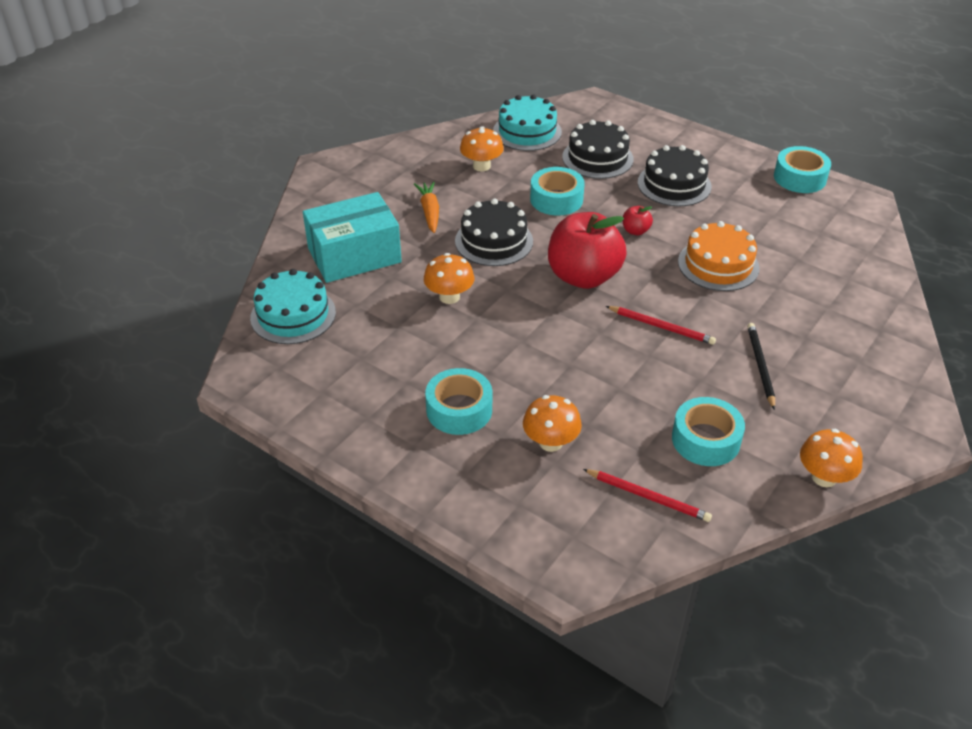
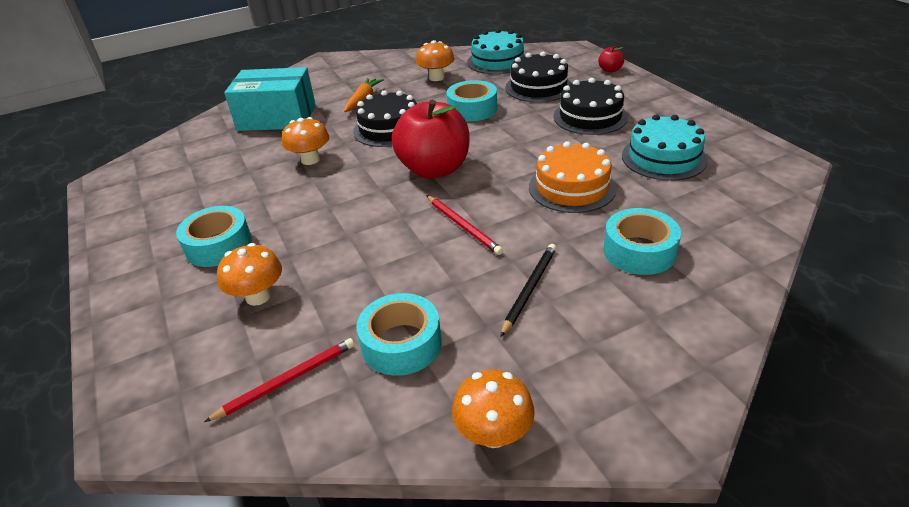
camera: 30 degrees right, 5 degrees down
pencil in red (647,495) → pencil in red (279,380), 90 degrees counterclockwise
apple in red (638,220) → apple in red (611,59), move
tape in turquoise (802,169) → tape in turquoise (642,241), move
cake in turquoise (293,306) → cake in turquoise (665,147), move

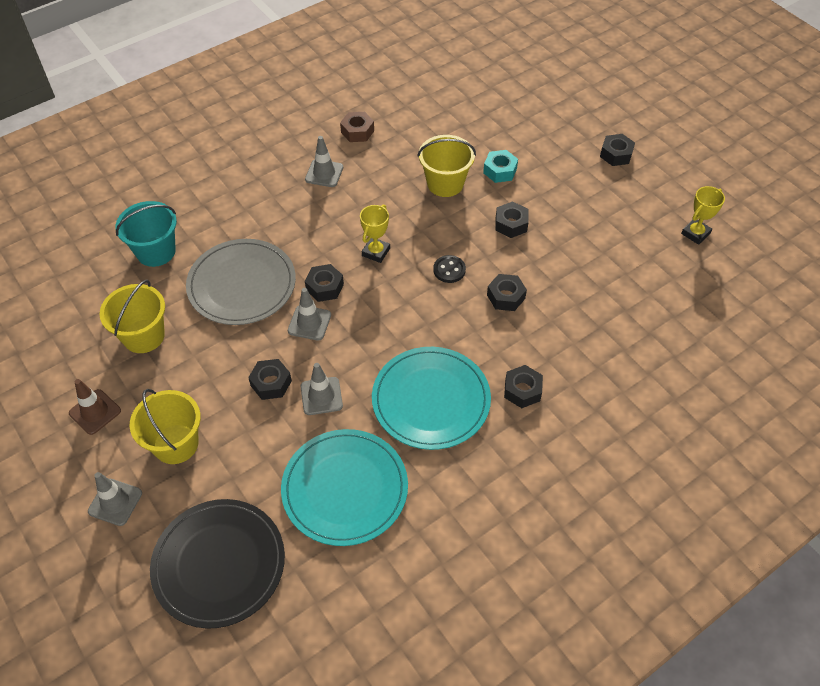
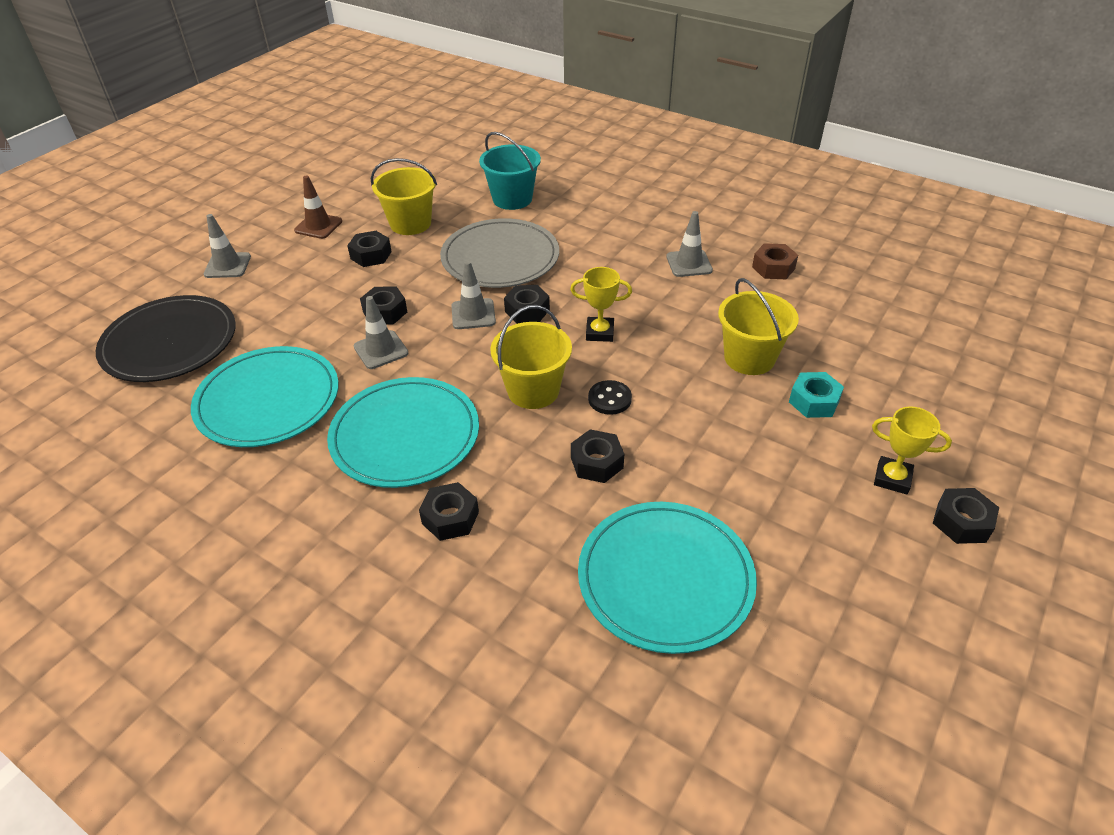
camera: 70 degrees right, 10 degrees down
nut in black (512,219) → nut in black (369,249), move
bucket in yellow (165,426) → bucket in yellow (531,357), move
- → plate in turquoise (667,578)
trophy in yellow (703,215) → trophy in yellow (912,450), move

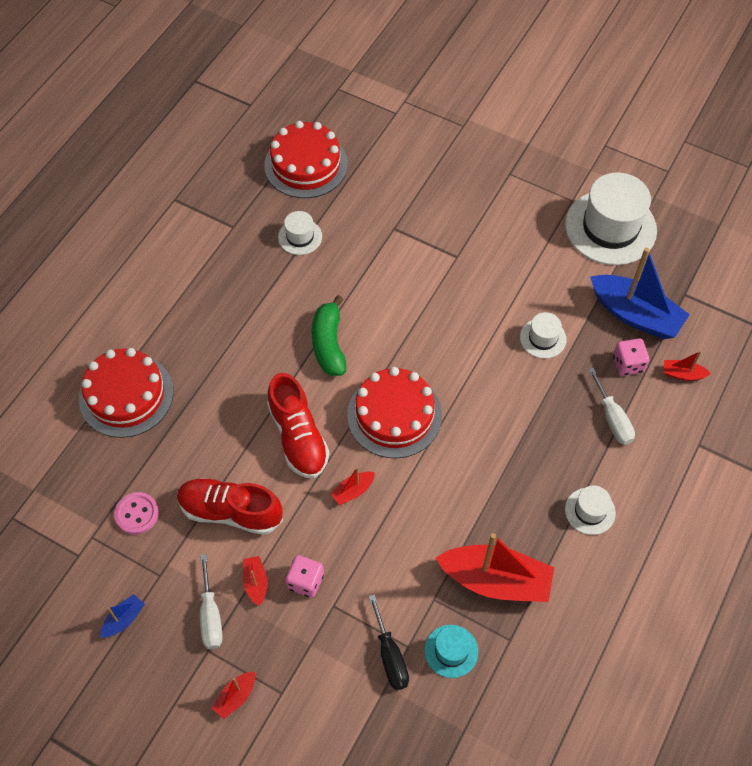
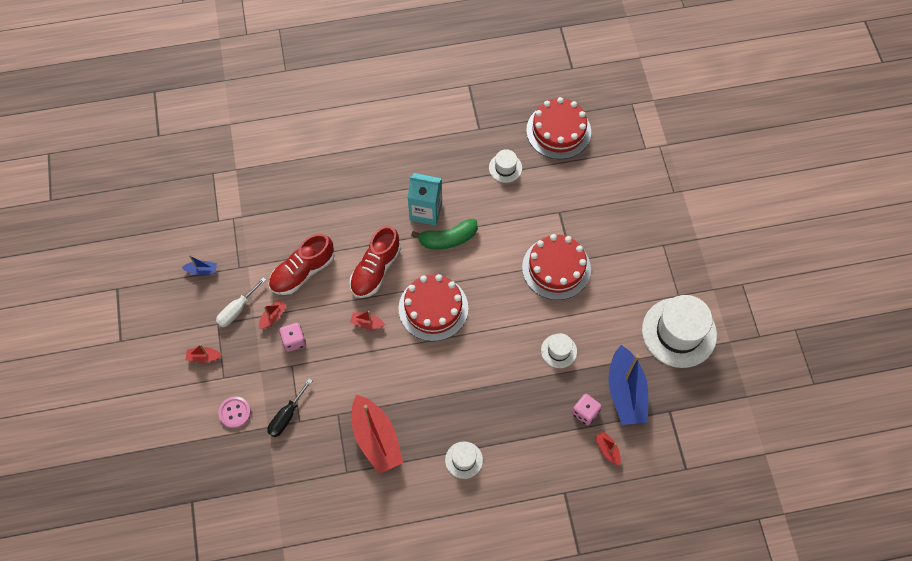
camera: 50 degrees right, 5 degrees up
button in pink (136,513) → button in pink (234,412), move
shoe in red (230,506) → shoe in red (302,264), 105 degrees counterclockwise
- → carton in turquoise (424,199)
banana in green (329,335) → banana in green (444,234), 150 degrees counterclockwise
cake in red (126,393) → cake in red (556,267), move
hat in turquoise (451,651) → -
screwdriver in white (611,406) → -

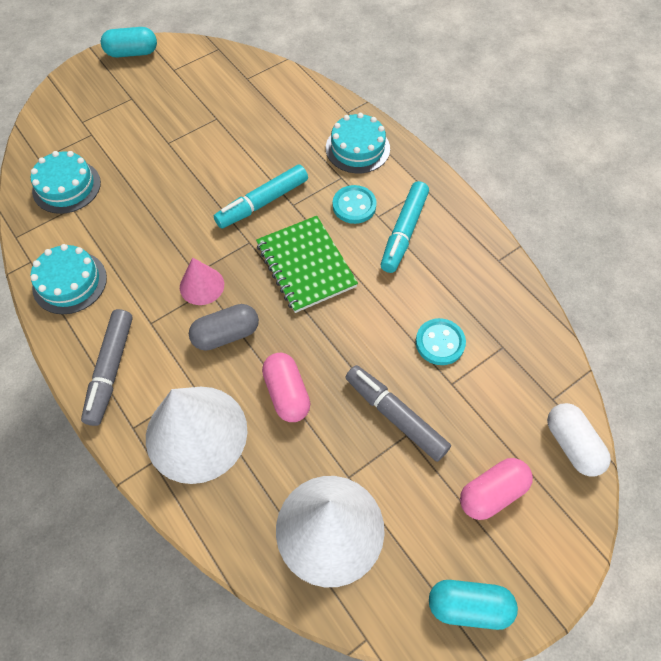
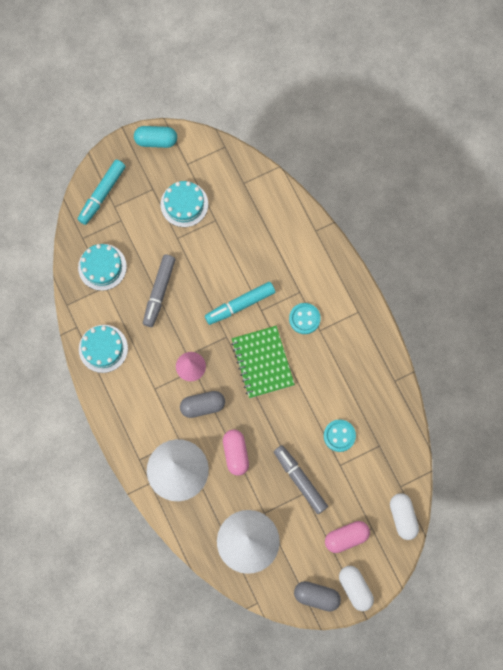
camera: 10 degrees right, 15 degrees up
marker in turquoise (405,227) → marker in turquoise (101,192), move
marker in grey (107,367) → marker in grey (159,291), move
cake in turquoise (358,143) → cake in turquoise (184,204), move
capsule in turquoise (473,605) → capsule in grey (317,596)
- → capsule in white (356,588)

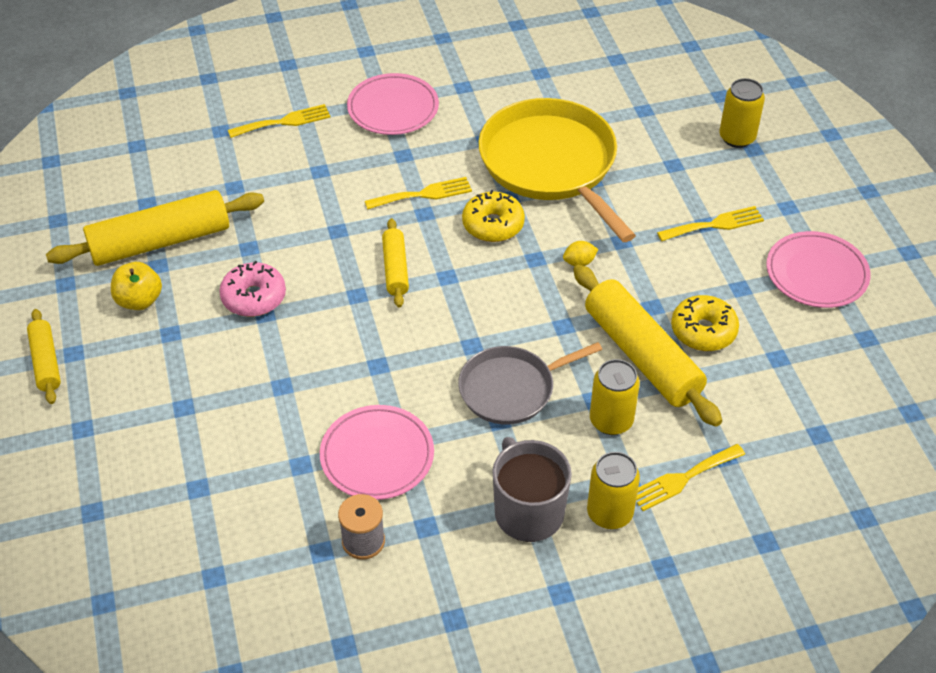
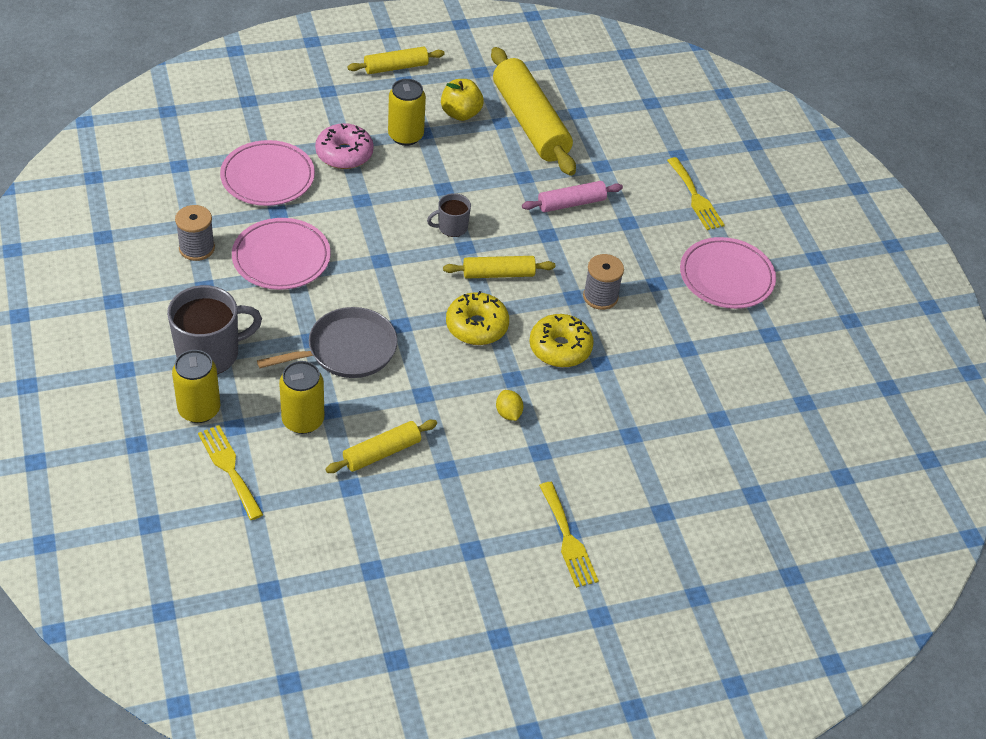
camera: 85 degrees right, 0 degrees up
plate in pink (818,269) → plate in pink (267,173), move
pan in grey (530,383) → pan in grey (327,342), 90 degrees clockwise
donut in pink (252,289) → donut in pink (344,146), move
rolling pin in yellow (647,345) → rolling pin in yellow (381,446), x0.53
can in yellow (742,113) → can in yellow (407,112), move
- → mug in grey (449,215)
donut in yellow (705,323) → donut in yellow (477,318), move
- → rolling pin in pink (572,196)
fork in yellow (418,193) → spool in grey (603,282)
pan in yellow (557,170) → -

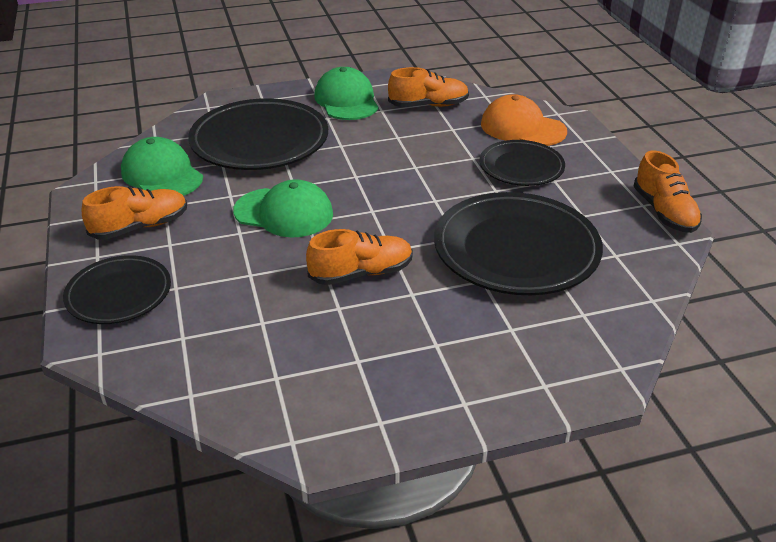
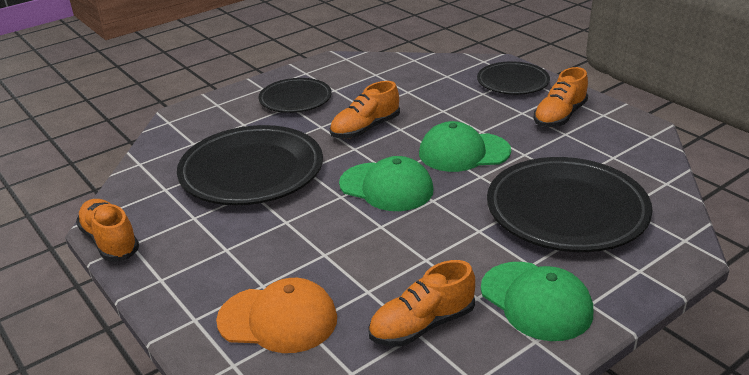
camera: 160 degrees right, 5 degrees down
plate in black (522,163) → plate in black (295,95), move
cap in green (162,166) → cap in green (386,183), move

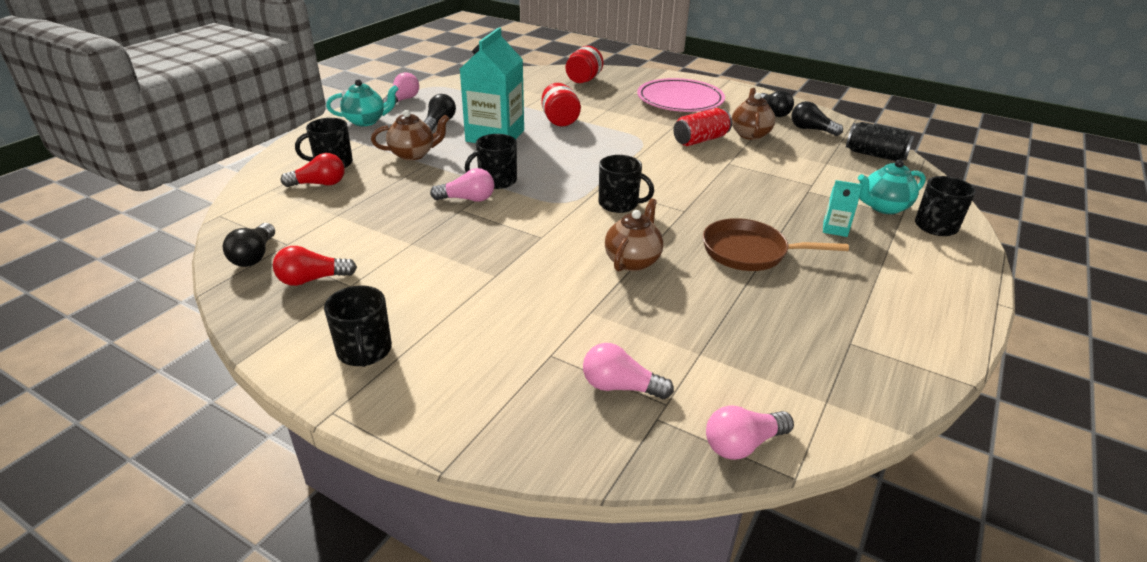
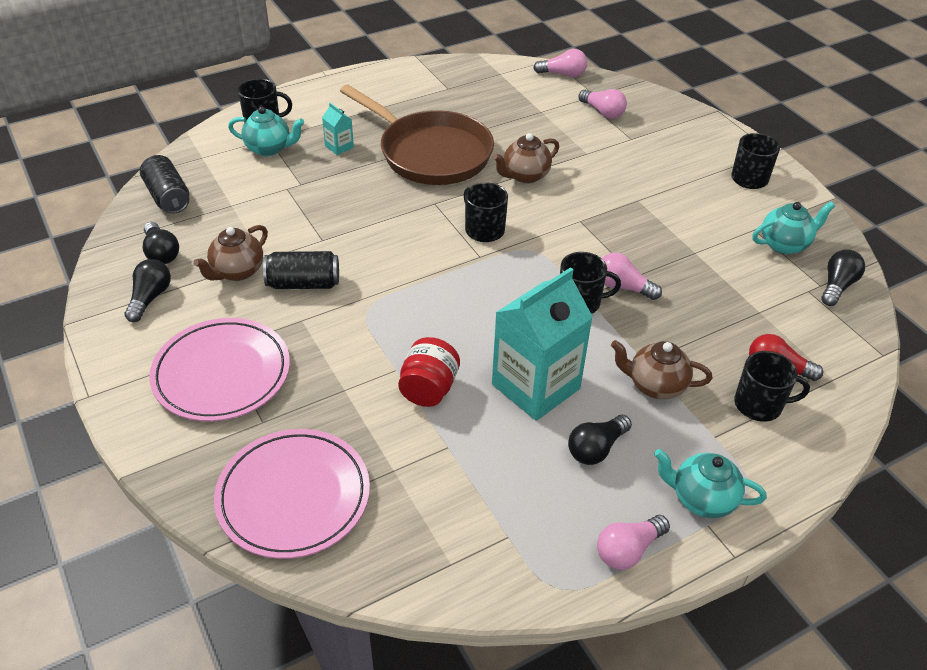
camera: 150 degrees left, 10 degrees up
jar in red (584,64) → plate in pink (292,494)
can in red (702,127) → can in black (301,270)
pan in brown (776,244) → pan in brown (417,135), x1.61
light bulb in red (315,266) → teapot in turquoise (793,228)

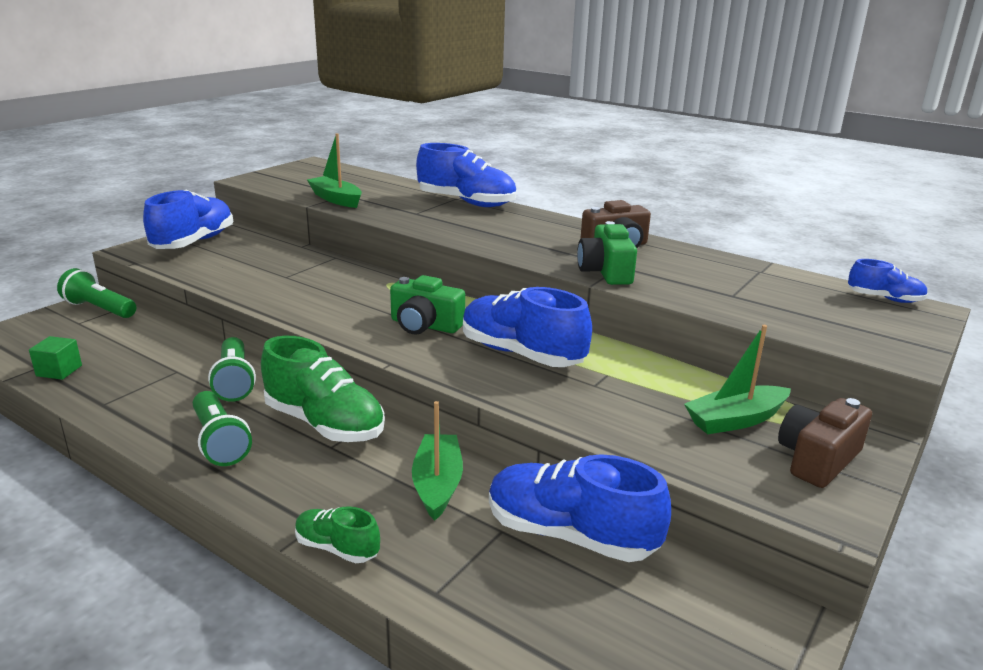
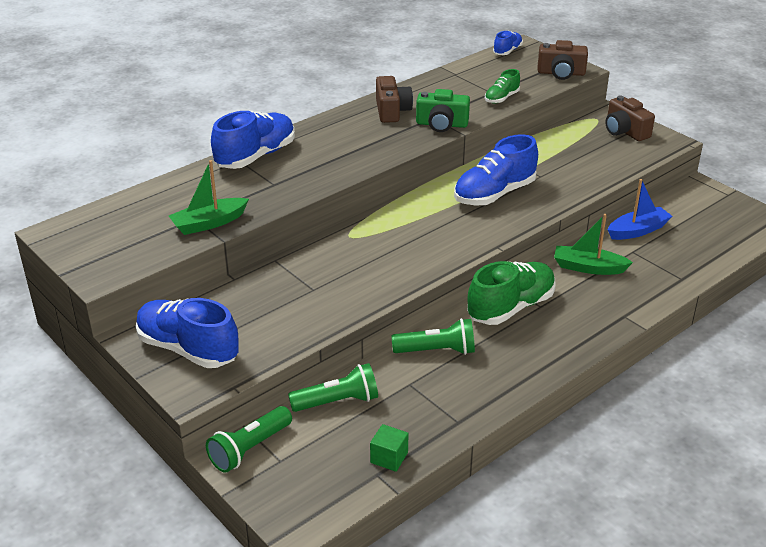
camera: 75 degrees left, 10 degrees up
flashlight in green (222,428) → flashlight in green (333,387), move
shoe in green (337,534) → shoe in green (502,86), move
- → camera in brown (563,60)
shoe in blue (580,508) → boat in blue (640,209)
camera in green (427,305) → -
boat in green (737,380) → -

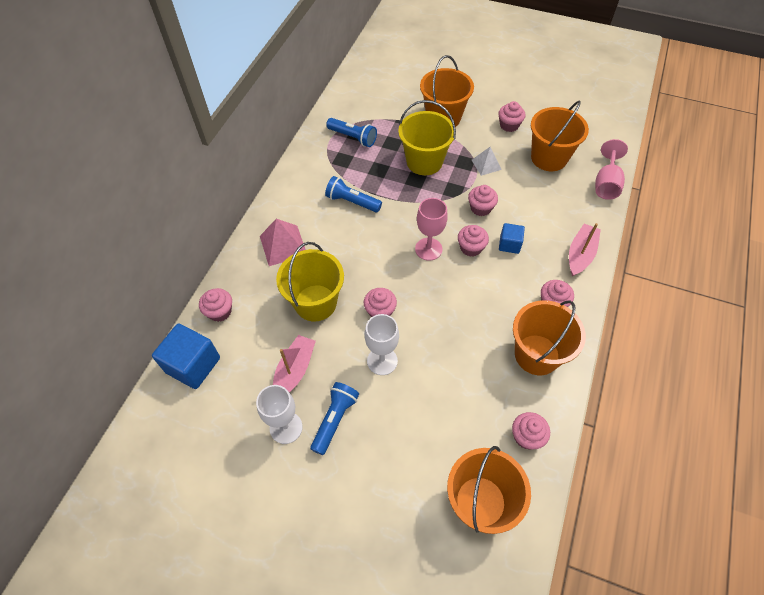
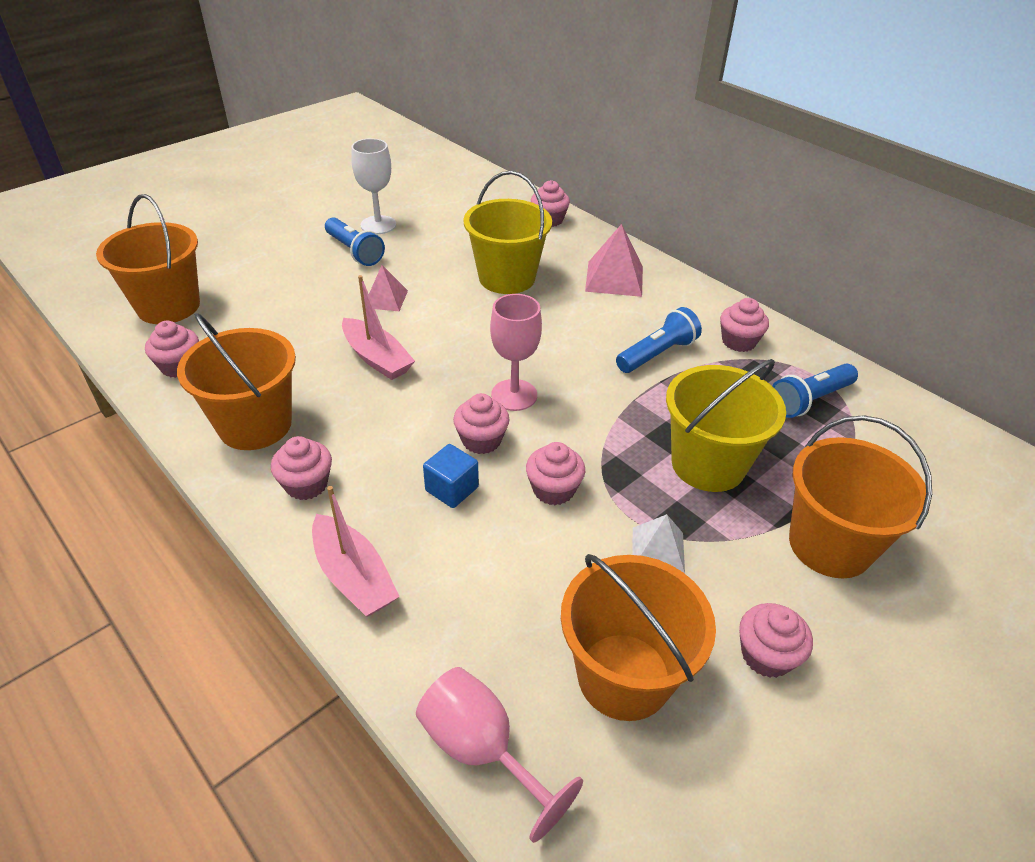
camera: 115 degrees right, 15 degrees down
boat in pink (294,364) → boat in pink (378,327), move
goblet in white (382,344) → pyramid in pink (388,288)
cupcake in pink (380,302) → cupcake in pink (744,325), move
cube in blue (186,356) → -

